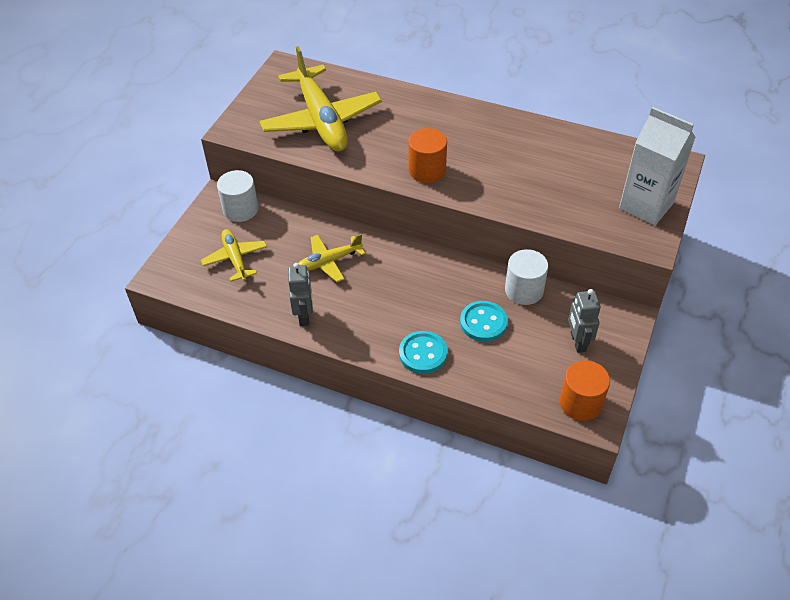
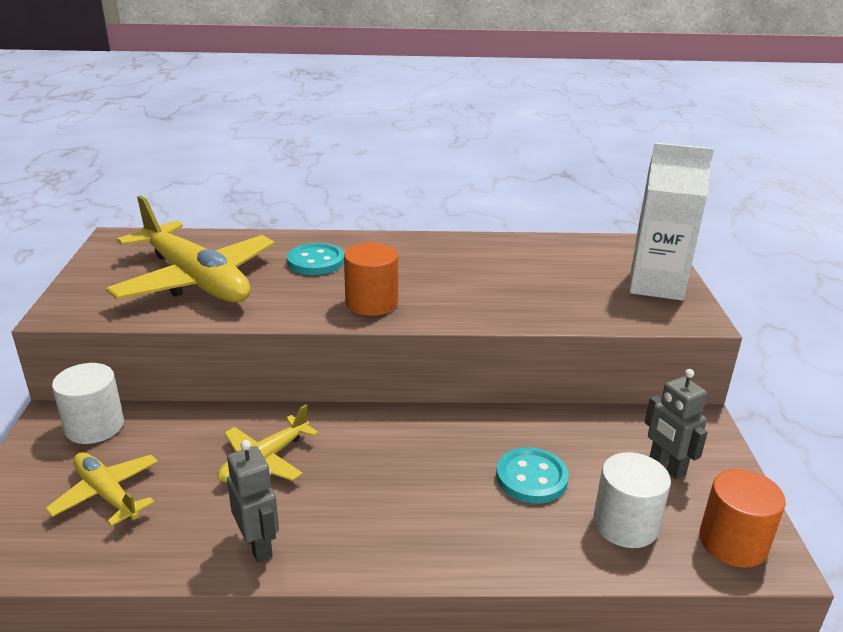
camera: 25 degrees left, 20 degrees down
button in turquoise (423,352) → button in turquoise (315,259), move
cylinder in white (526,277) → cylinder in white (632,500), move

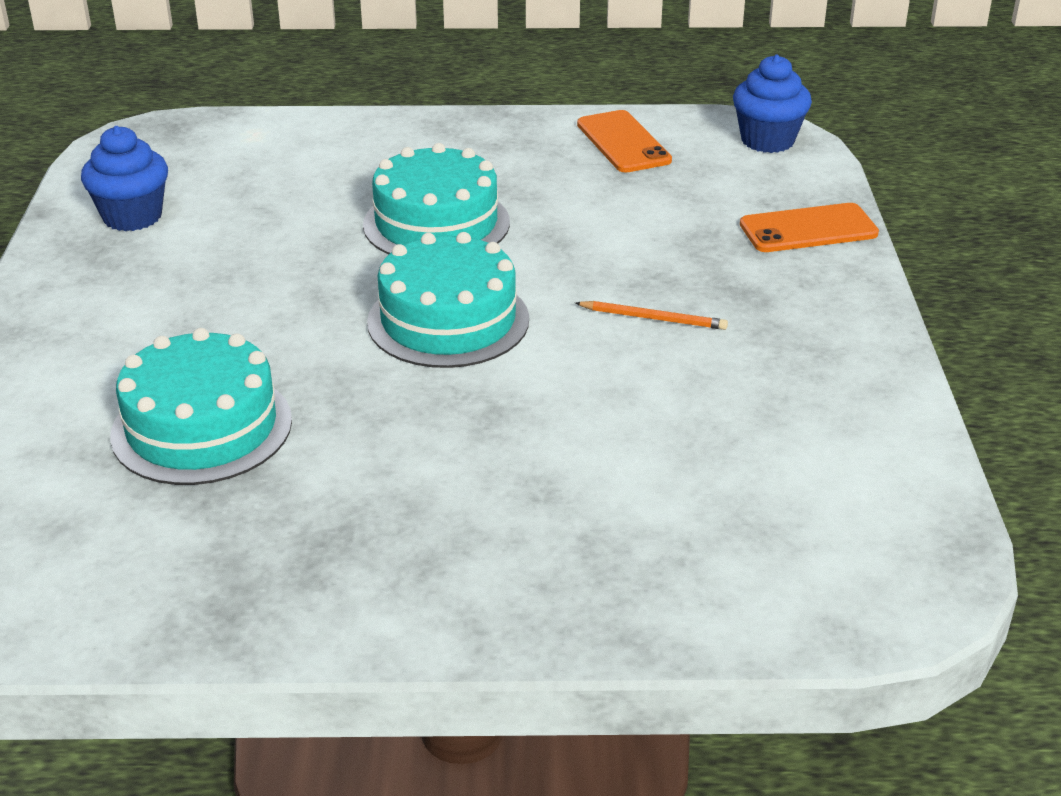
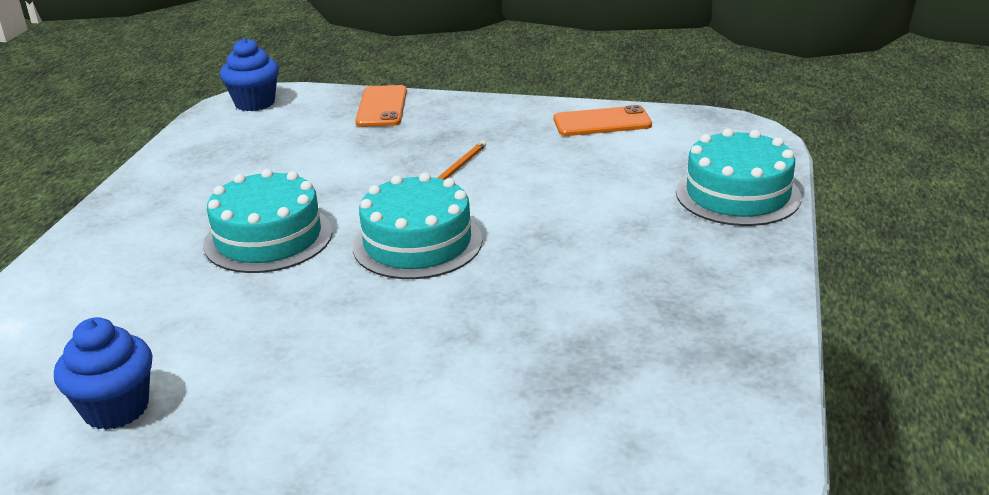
camera: 75 degrees left, 5 degrees down
phone in orange (624,141) → phone in orange (603,120), move
cake in turquoise (201,406) → cake in turquoise (738,177), move

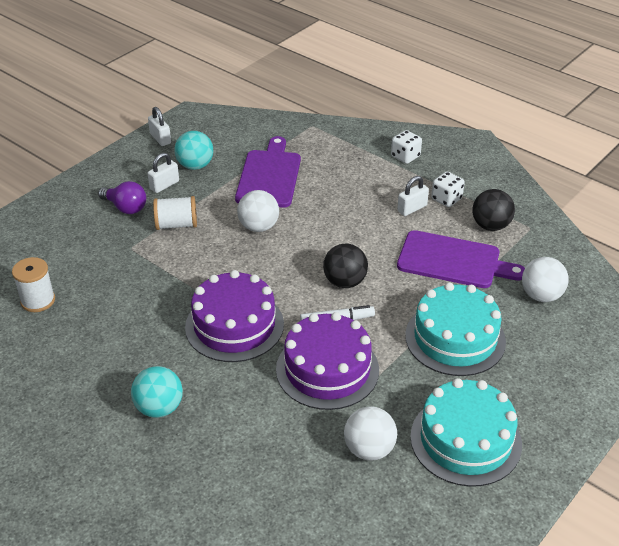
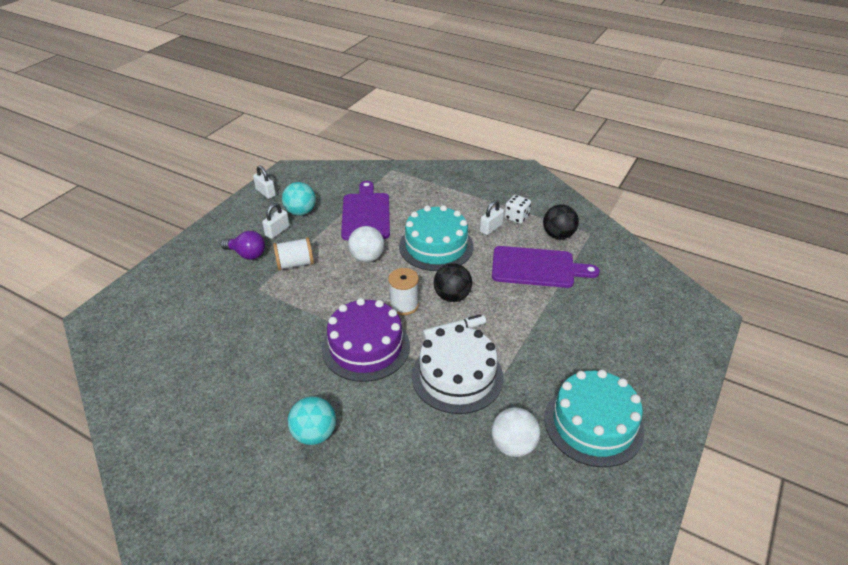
camera: 10 degrees left, 0 degrees up
spool in white (33,284) → spool in white (403,291), move
cake in turquoise (455,329) → cake in turquoise (436,238), move
cake in purple (327,361) → cake in white (457,369)
dice in white (406,147) → -
ball in white (545,279) → -

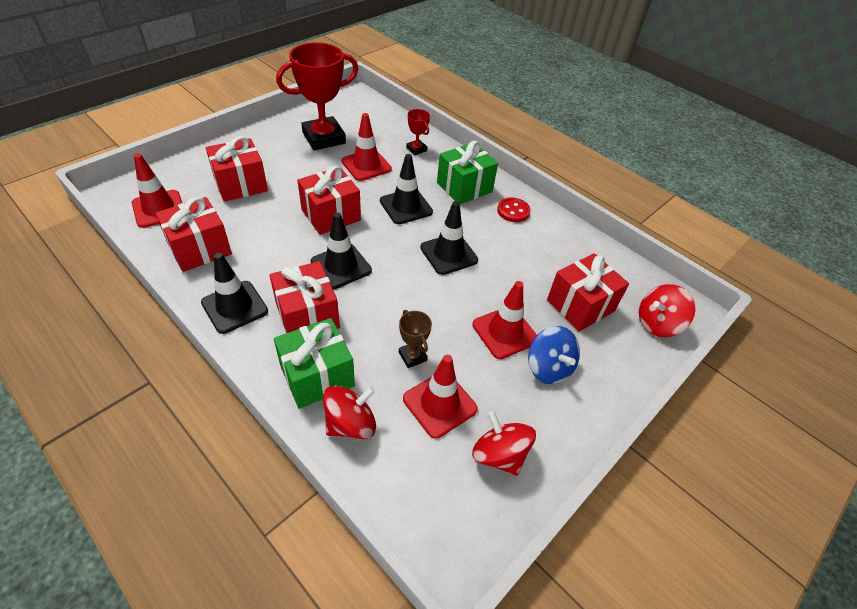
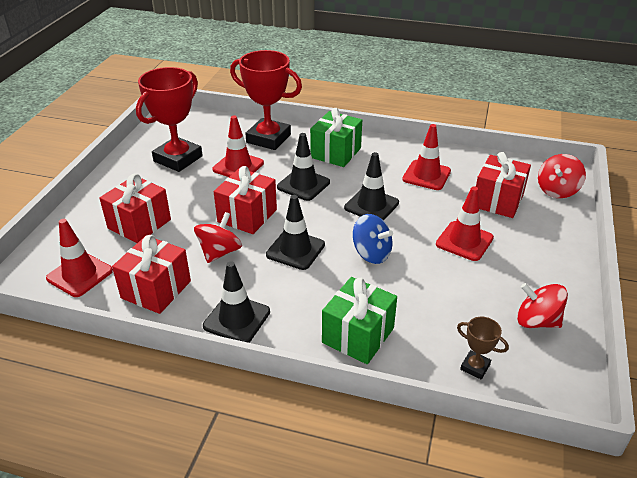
camera: 25 degrees left, 10 degrees down
spinning top in red (349,412) → spinning top in red (218,237), move
trophy in red (418,132) → trophy in red (266,100), x2.22
spinning top in blue (554,355) → spinning top in blue (373,239), move
traffic cone in red (440,397) → traffic cone in red (426,157), move
trophy in brown (415,339) → trophy in brown (483,348), move
gift in red (305,297) → -
button in red (514,210) → -

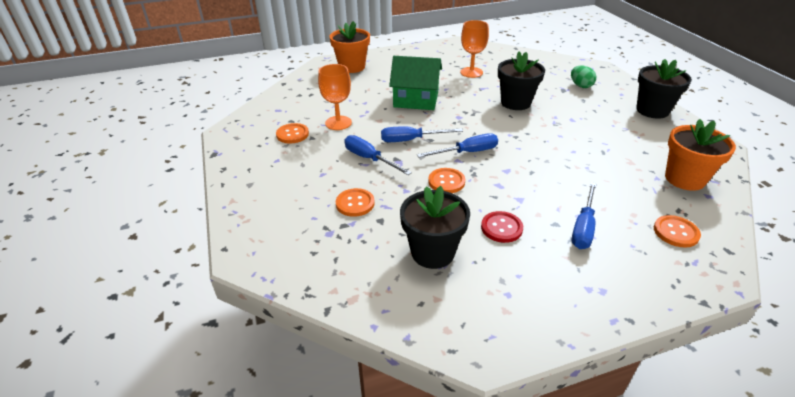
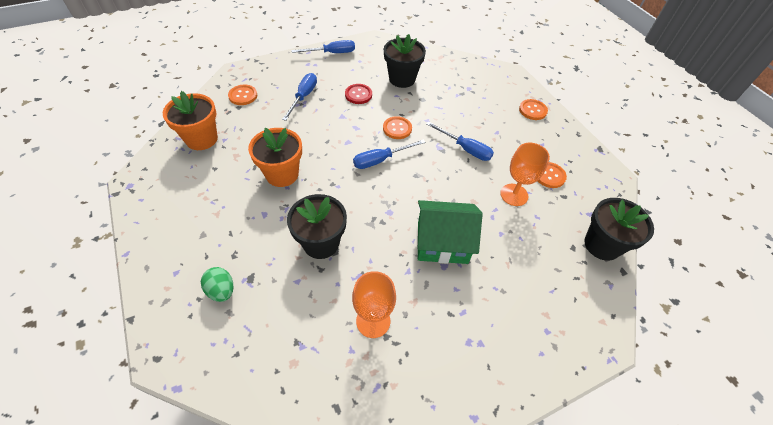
camera: 170 degrees right, 15 degrees up
flower pot in orange (349,47) → flower pot in orange (275,157), move
screwdriver in blue (422,134) → screwdriver in blue (323,46), move
button in orange (355,202) → button in orange (533,109), move
flower pot in black (664,89) → flower pot in black (619,229), move

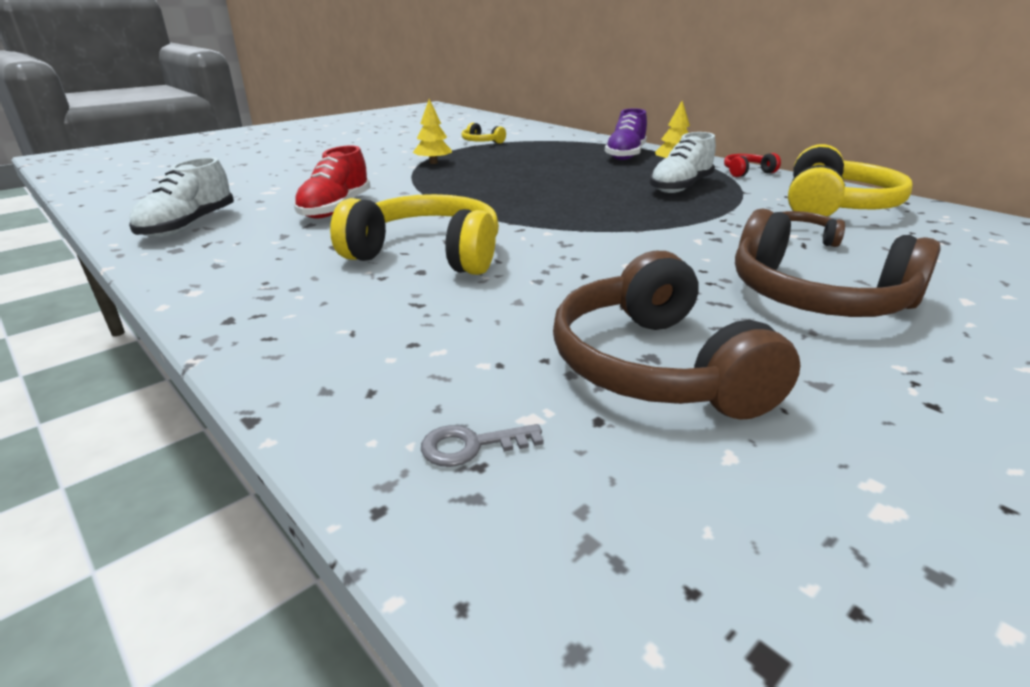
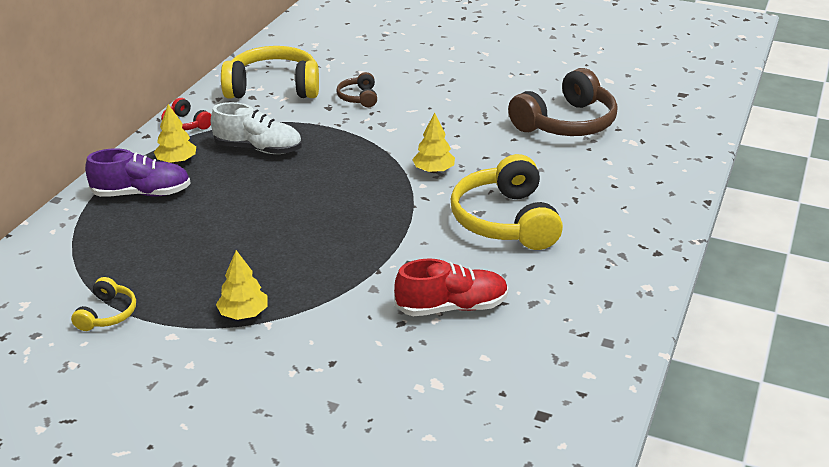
camera: 115 degrees left, 5 degrees up
- → tree in yellow (433,143)
shoe in white (181,197) → -
key in grey (482,445) → -
headphones in brown (838,262) → -

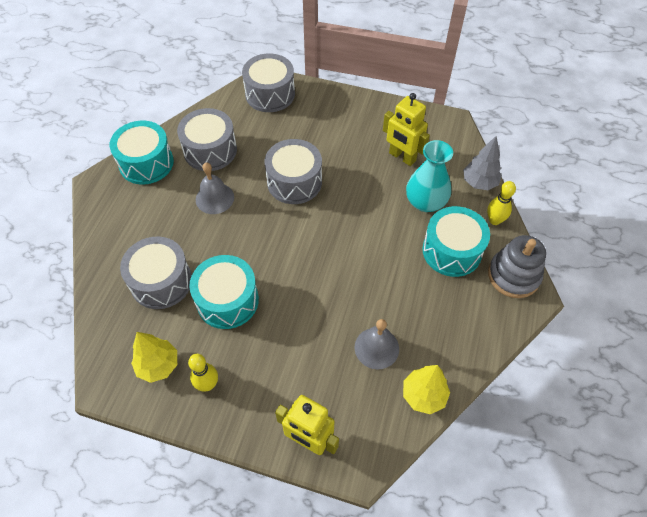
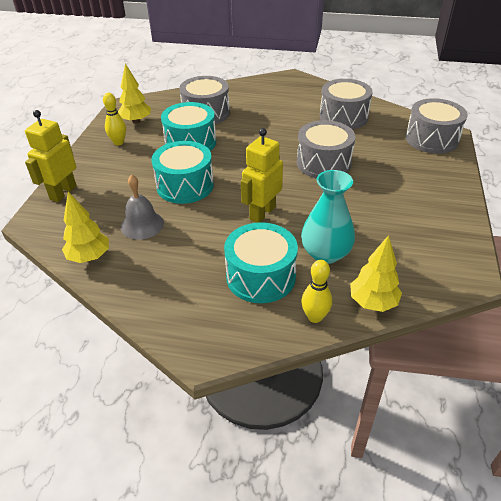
camera: 85 degrees right, 15 degrees down
drum in turquoise (142,153) → drum in turquoise (182,172), move
robot in yellow (406,129) → robot in yellow (262,175), move
tree in grey (482,163) → tree in yellow (376,273)
bell in grey (215,188) → -
stacking toy in grey (517,266) → -

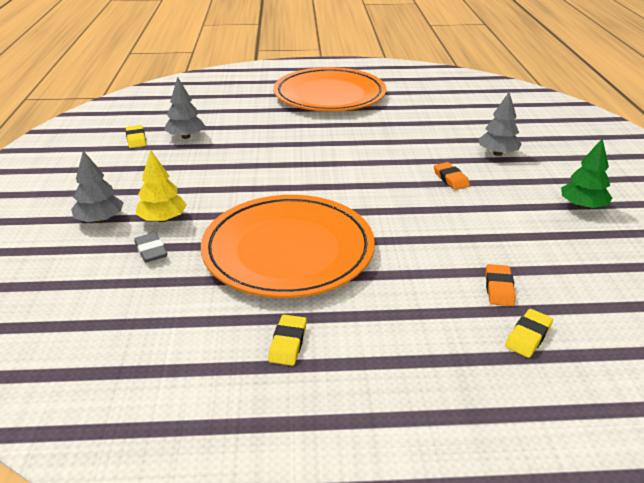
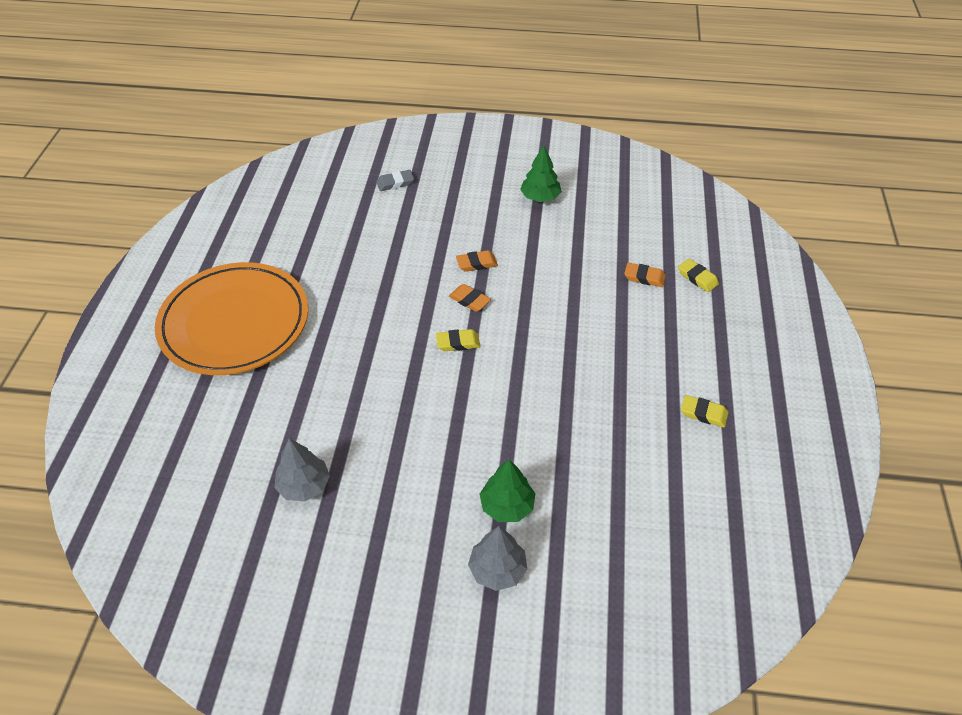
camera: 80 degrees left, 15 degrees up
eraser in grey (150,247) → eraser in grey (395,180), move
eraser in yellow (136,136) → eraser in yellow (458,340), move
- → eraser in orange (470,298)
tree in yellow (161,186) → tree in green (508,490)
plate in orange (288,246) → -
tree in grey (500,124) → -

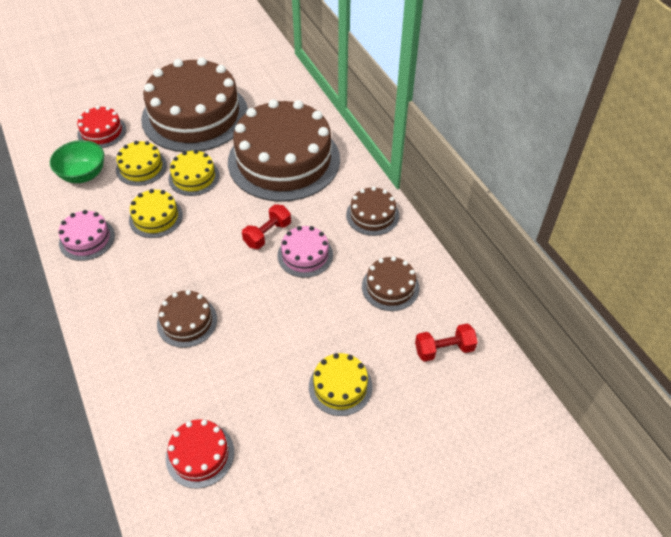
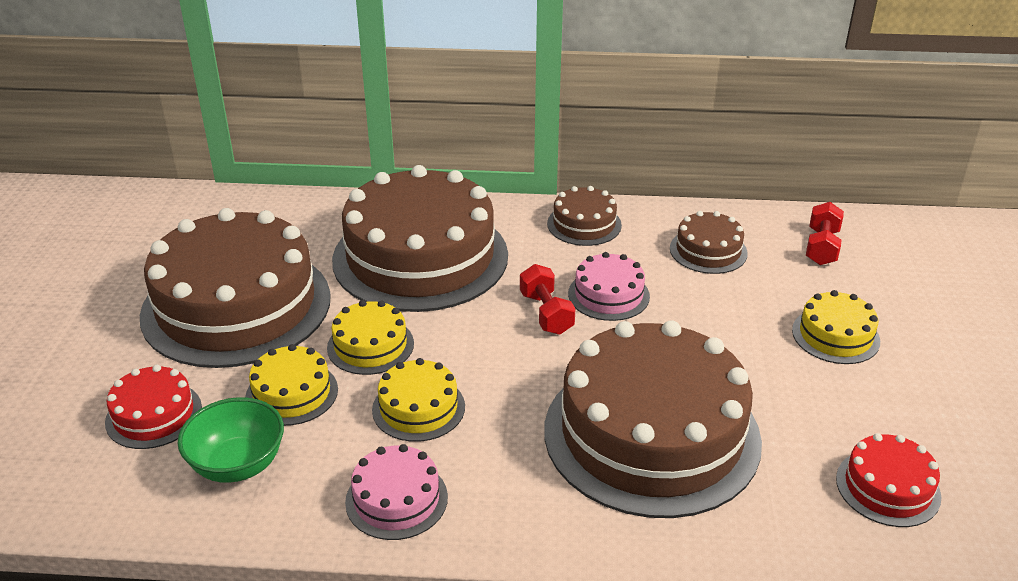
camera: 60 degrees left, 15 degrees down
cake in brown (187,319) → cake in brown (653,419), x2.26

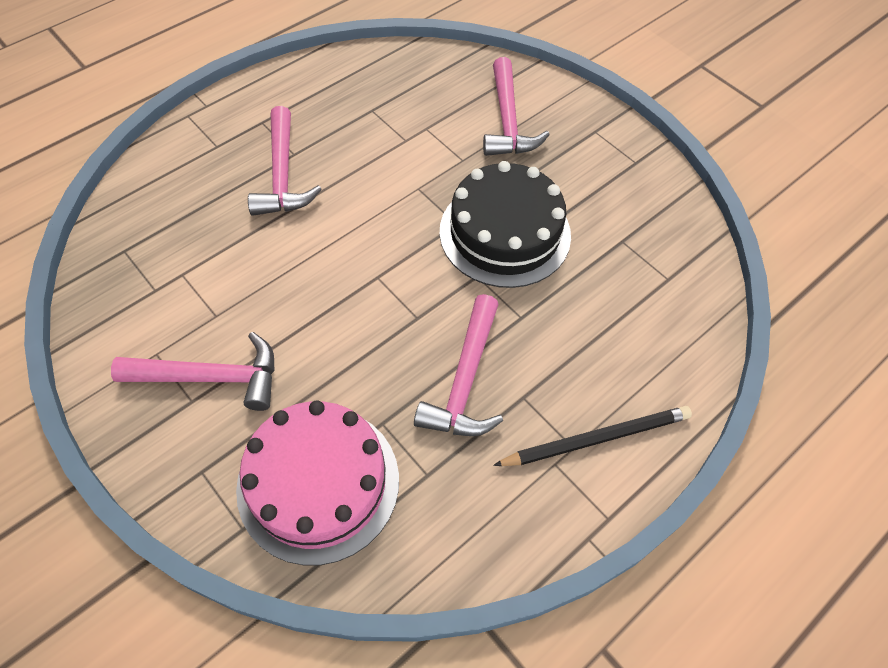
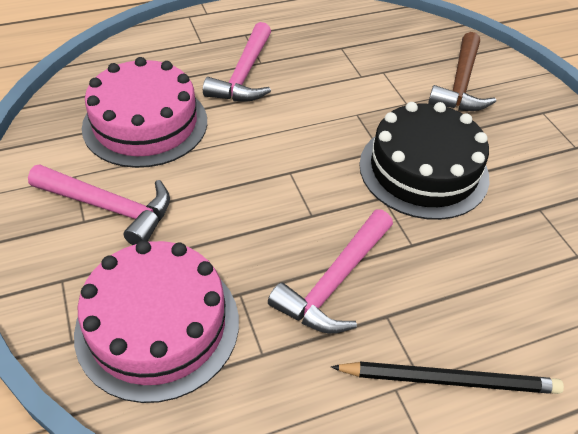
camera: 20 degrees right, 10 degrees down
- → cake in pink (144,112)
hammer in pink (516,106) → hammer in brown (462,71)

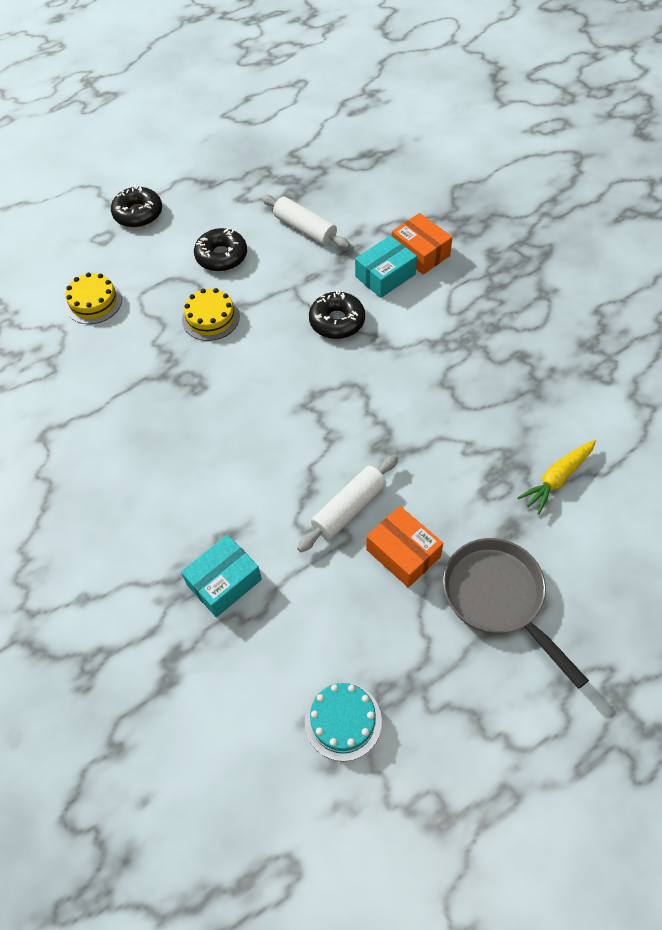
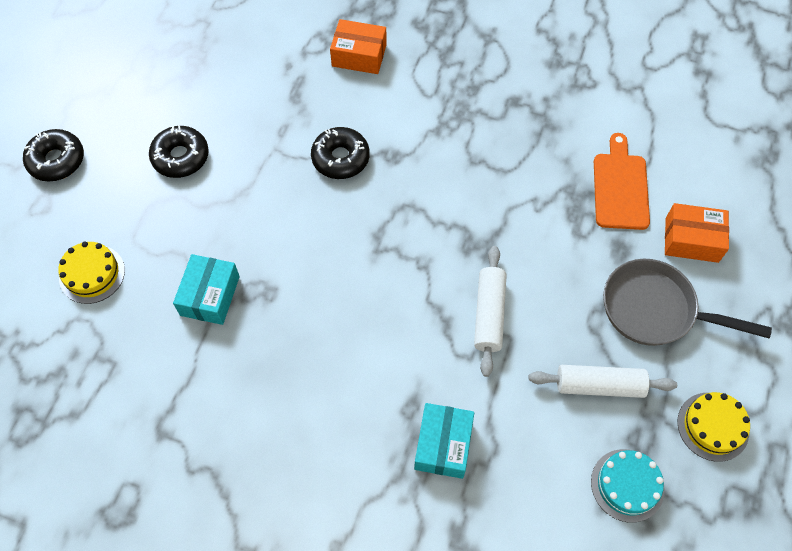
camera: 40 degrees left, 5 degrees up
box in turquoise (386,266) → box in turquoise (206,289), move
rolling pin in white (305,221) → rolling pin in white (603,381), move
carrot in yellow (556,477) → cutting board in orange (622,181)
box in orange (404,547) → box in orange (697,233), move
cake in yellow (211,314) → cake in yellow (713,427), move

